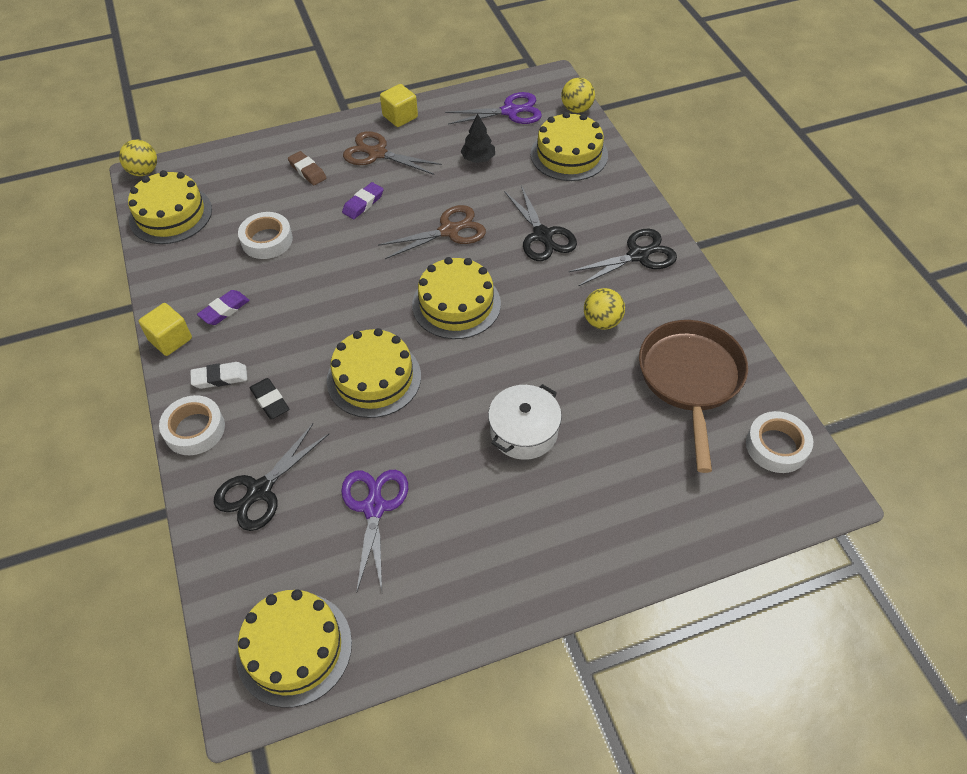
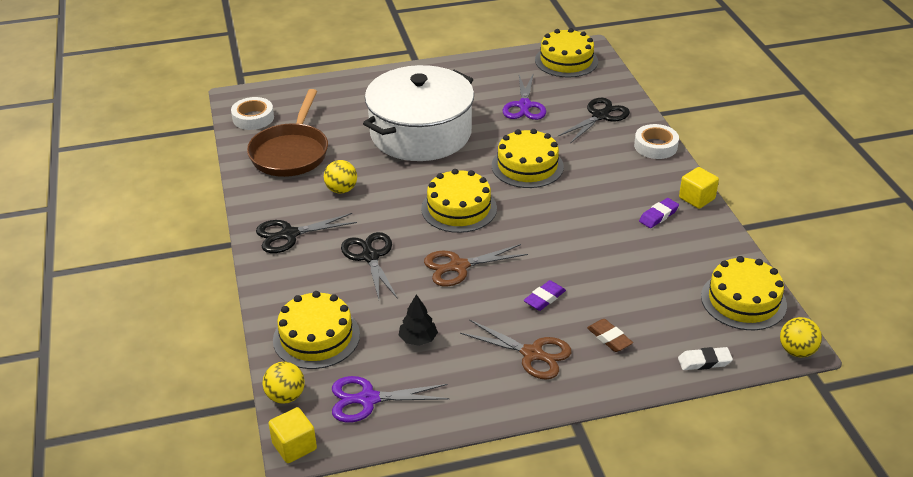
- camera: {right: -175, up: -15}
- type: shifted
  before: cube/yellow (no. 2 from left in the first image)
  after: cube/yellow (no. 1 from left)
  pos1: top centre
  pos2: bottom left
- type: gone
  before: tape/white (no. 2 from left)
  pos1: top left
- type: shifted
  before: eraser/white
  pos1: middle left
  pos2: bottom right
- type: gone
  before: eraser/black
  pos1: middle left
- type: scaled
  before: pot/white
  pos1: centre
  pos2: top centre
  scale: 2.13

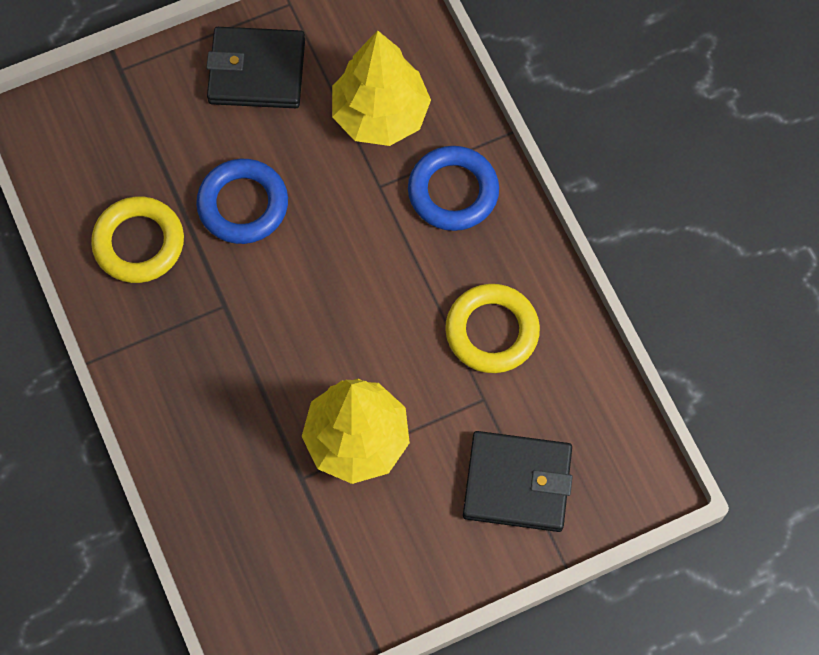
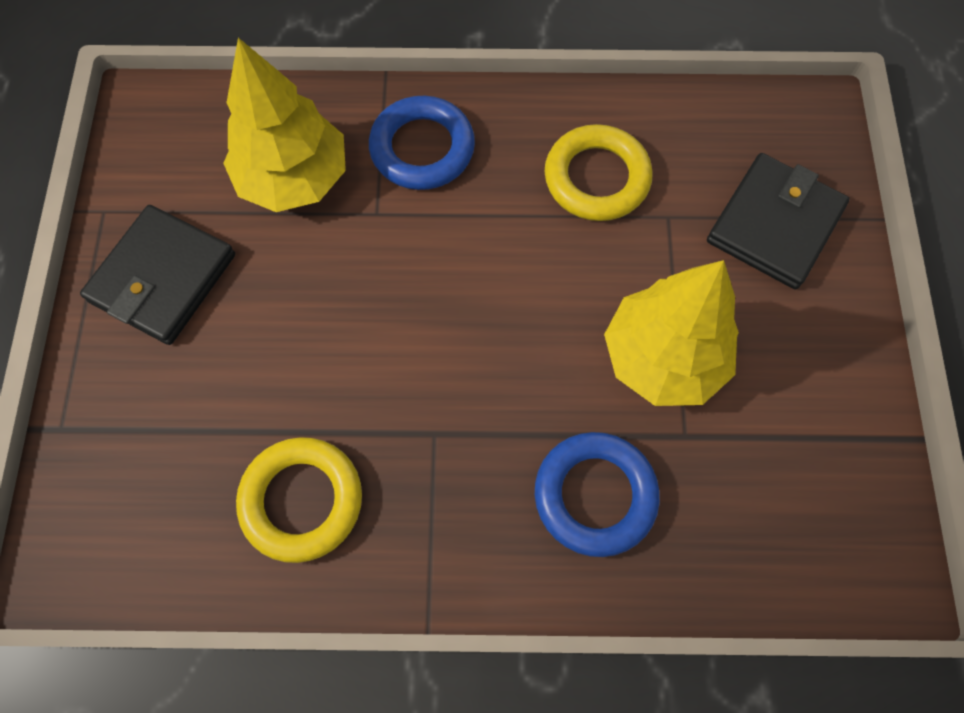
- camera: {right: -65, up: 0}
- type: shifted
  before: ring/blue (no. 1 from left in the first image)
  after: ring/blue (no. 2 from left)
  pos1: top left
  pos2: bottom centre

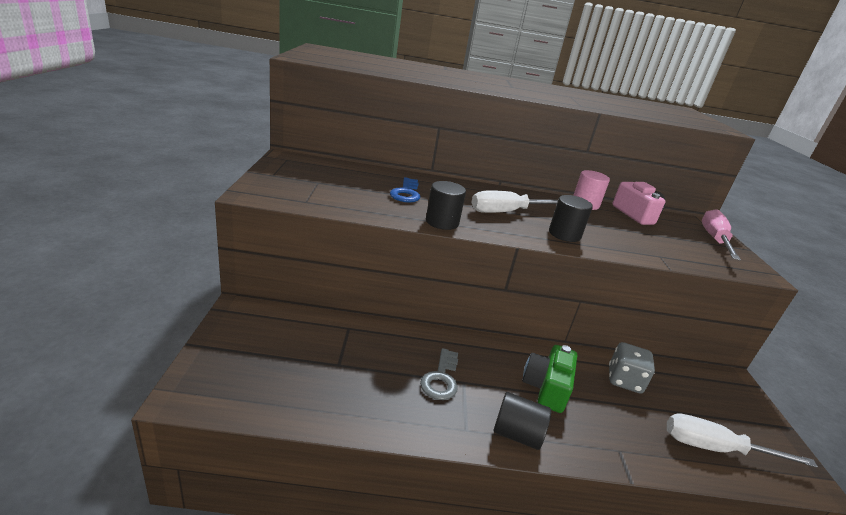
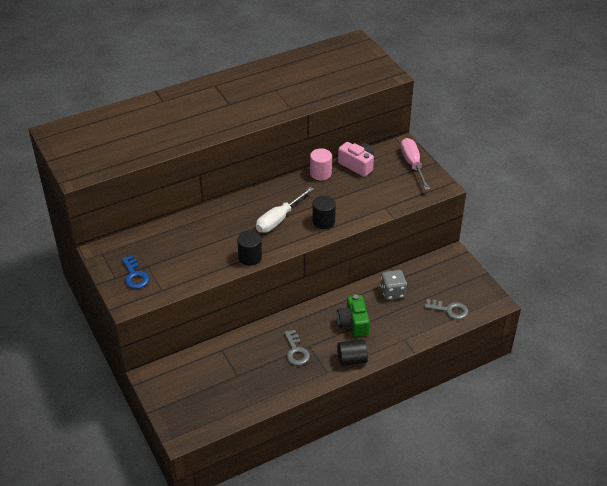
- camera: {right: -25, up: 15}
- type: shifted
  before: key/blue
  pos1: centre
  pos2: middle left
- type: swapped
  before: screwdriver/white (no. 2 from left)
  after: key/grey (no. 2 from left)
  pos1: bottom right
  pos2: middle right

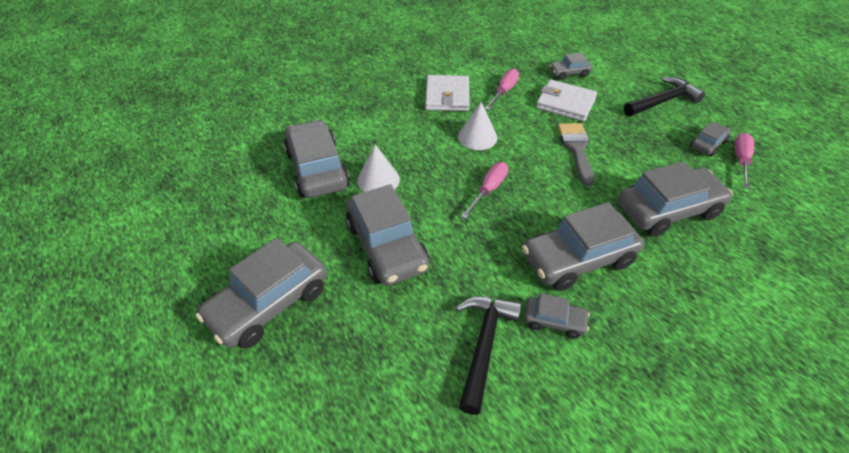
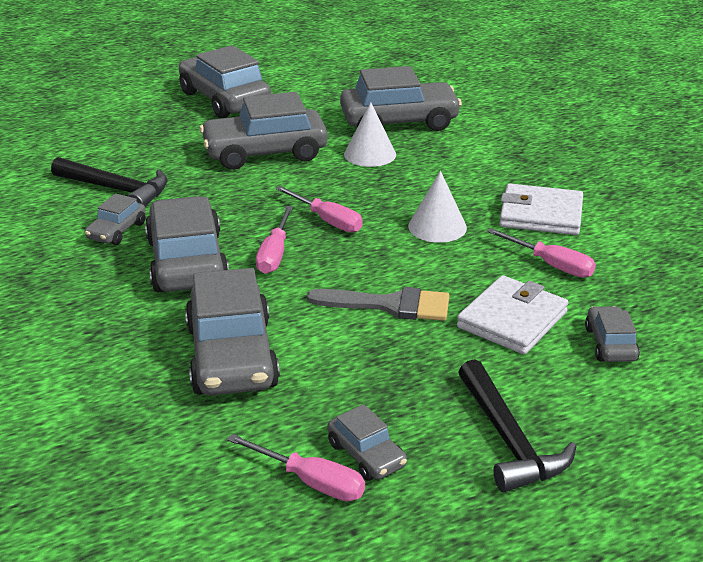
- camera: {right: 100, up: -15}
- type: new
  after: screwdriver/pink (no. 1 from left)
  pos2: centre

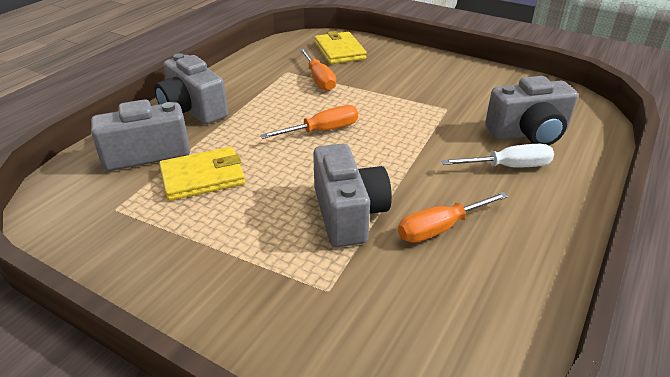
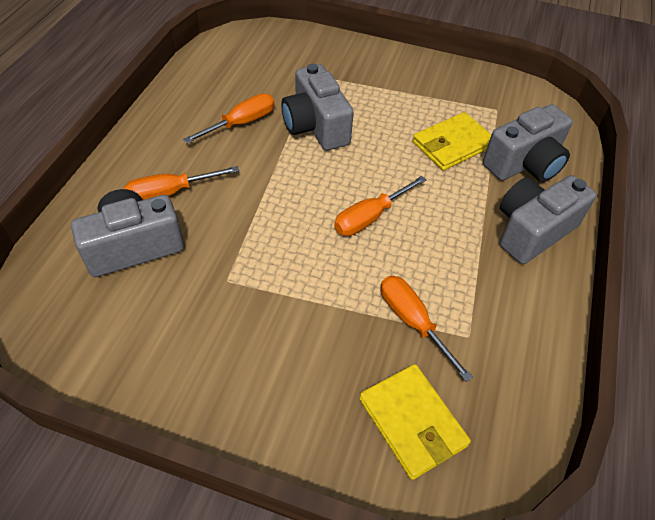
- camera: {right: 165, up: 15}
- type: rotated
  before: camera/grey (no. 2 from left in the first image)
  pos1: top left
  pos2: middle right
  turn: -75
- type: repainted
  before: screwdriver/white
  after: screwdriver/orange (no. 1 from left)
  pos1: middle right
  pos2: middle left

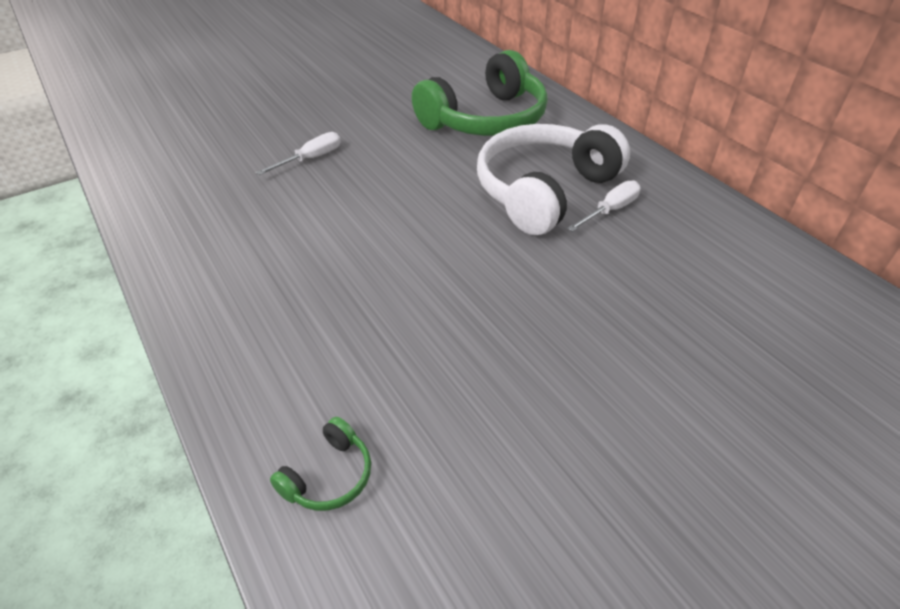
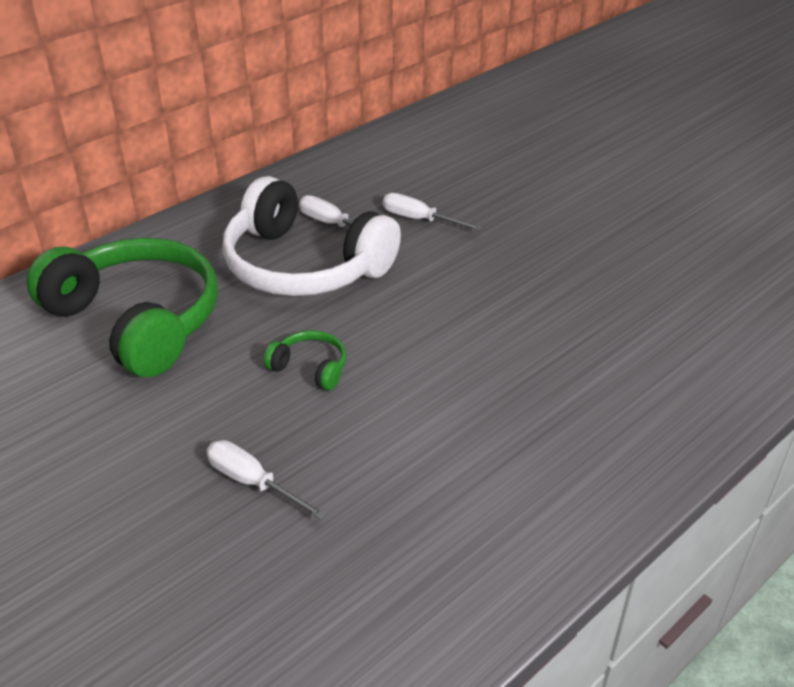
- camera: {right: -100, up: -5}
- type: shifted
  before: headphones/green (no. 1 from left in the first image)
  after: headphones/green (no. 2 from left)
  pos1: bottom centre
  pos2: centre
- type: new
  after: screwdriver/white (no. 3 from left)
  pos2: top centre

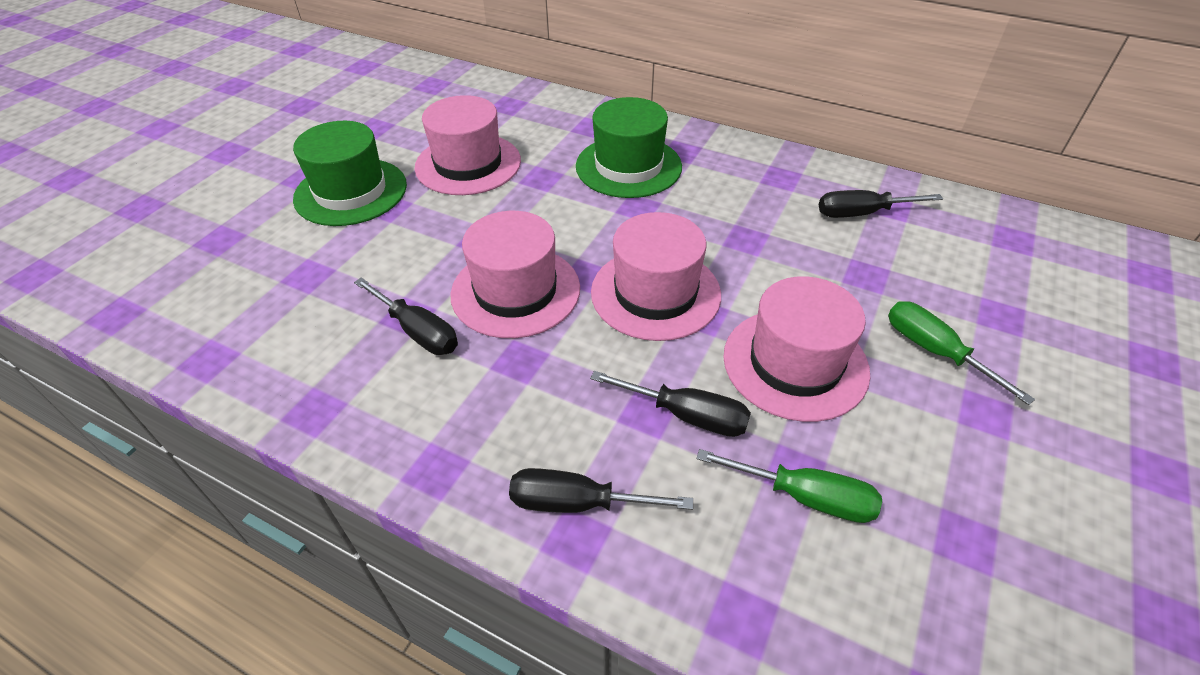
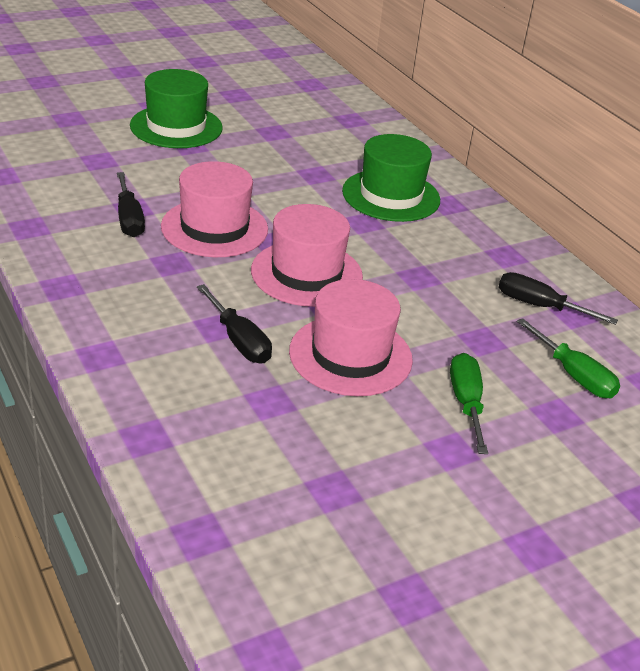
- camera: {right: 30, up: -10}
- type: gone
  before: hat/pink (no. 1 from left)
  pos1: top centre
- type: shifted
  before: screwdriver/green (no. 1 from left in the first image)
  after: screwdriver/green (no. 2 from left)
  pos1: bottom centre
  pos2: middle right
- type: gone
  before: screwdriver/black (no. 2 from left)
  pos1: bottom centre

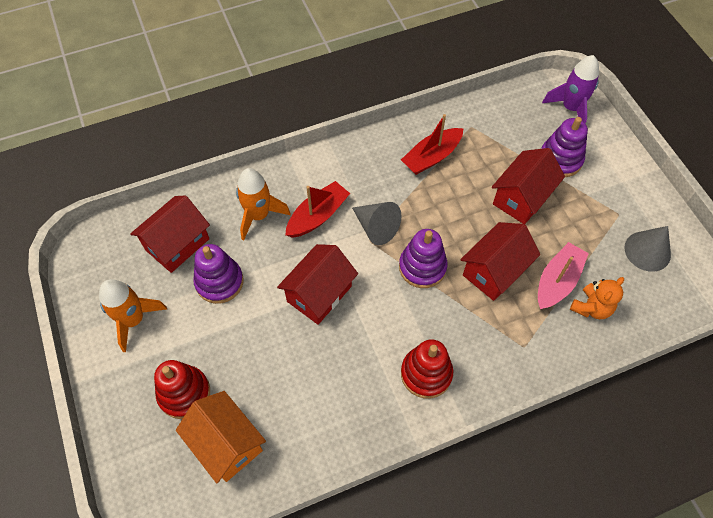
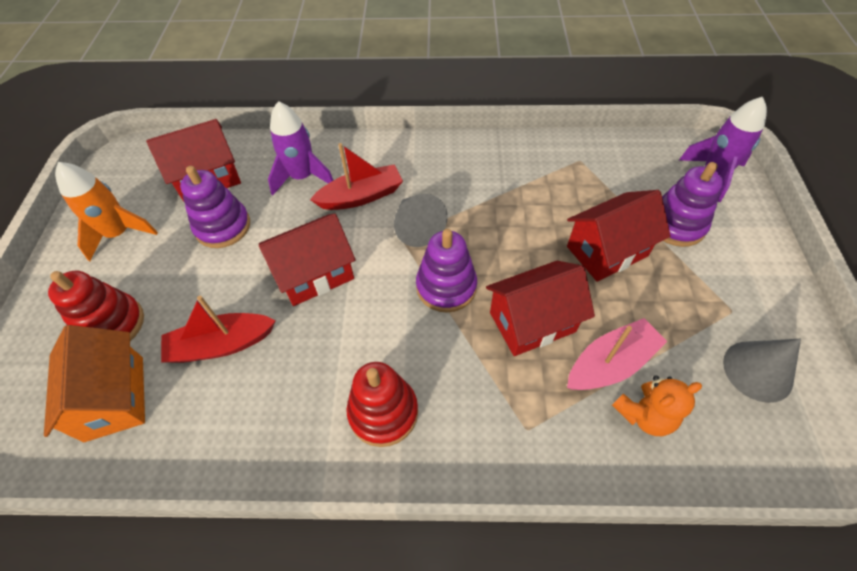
- camera: {right: 25, up: -5}
- type: shifted
  before: boat/red (no. 2 from left in the first image)
  after: boat/red (no. 1 from left)
  pos1: top centre
  pos2: middle left
- type: repainted
  before: rocket/orange (no. 2 from left)
  after: rocket/purple (no. 1 from left)
  pos1: centre
  pos2: top centre

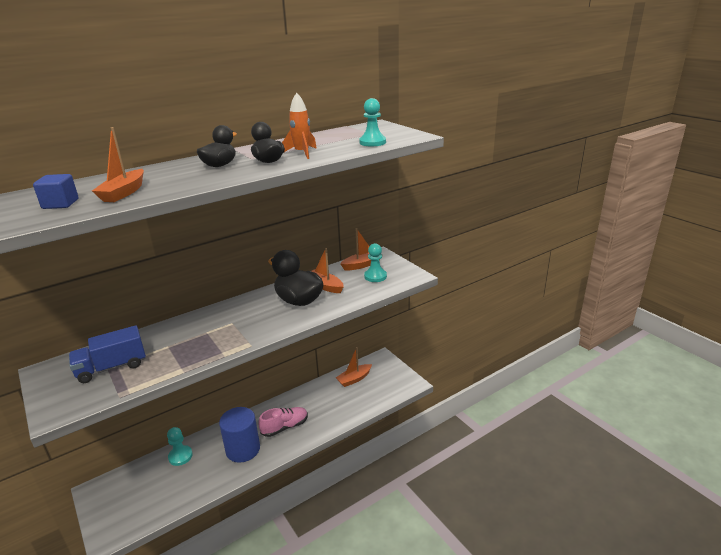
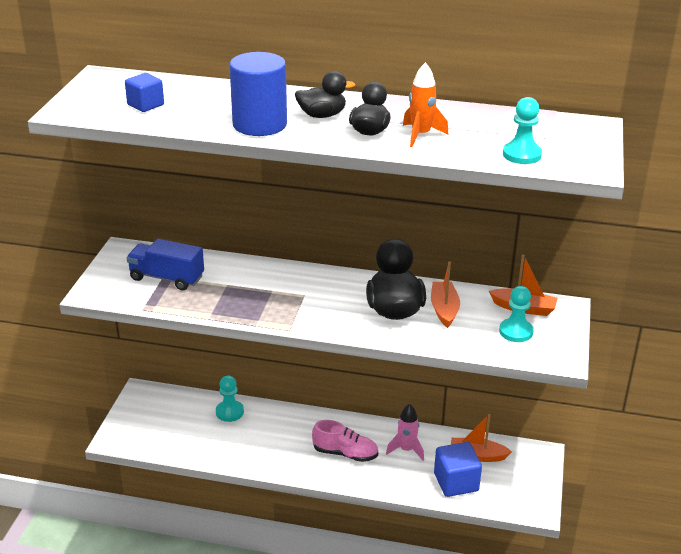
- camera: {right: 45, up: 5}
- type: gone
  before: boat/orange (no. 1 from left)
  pos1: top left
- type: shifted
  before: cylinder/blue
  pos1: bottom left
  pos2: top centre
- type: new
  after: rocket/pink
  pos2: bottom centre
- type: new
  after: cube/blue (no. 2 from left)
  pos2: bottom right

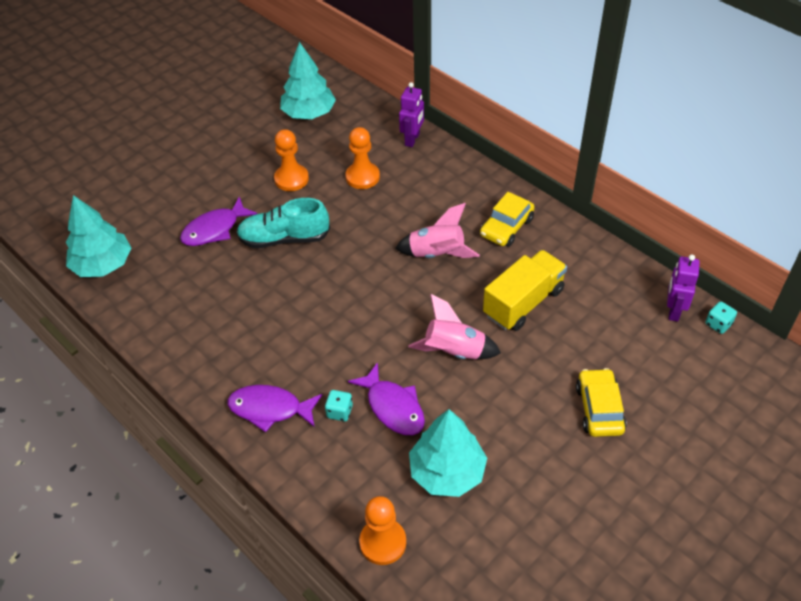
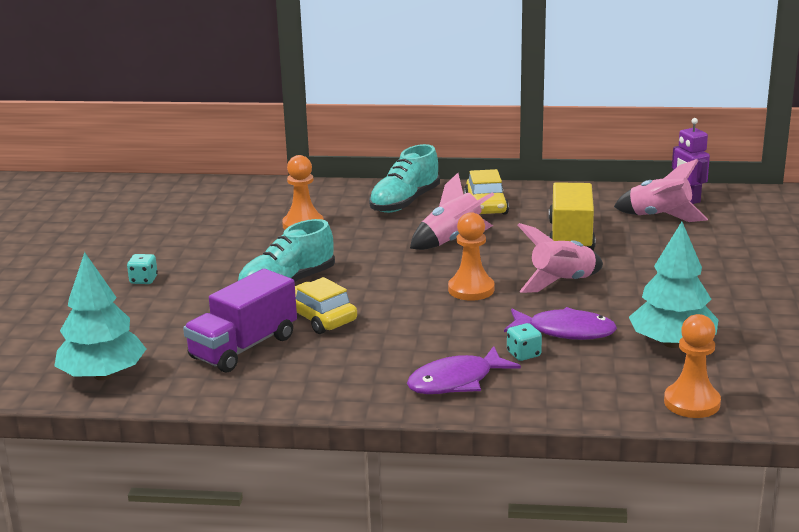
- camera: {right: -40, up: -25}
- type: gone
  before: tree/turquoise (no. 2 from left)
  pos1: top centre
- type: gone
  before: robot/purple (no. 1 from left)
  pos1: top centre
- type: shifted
  before: pawn/orange (no. 1 from left in the first image)
  after: pawn/orange (no. 2 from left)
  pos1: top centre
  pos2: centre
- type: gone
  before: fish/purple (no. 1 from left)
  pos1: middle left
- type: shifted
  before: dice/turquoise (no. 2 from left in the first image)
  after: dice/turquoise (no. 1 from left)
  pos1: middle right
  pos2: middle left
- type: shifted
  before: car/yellow (no. 2 from left in the first image)
  after: car/yellow (no. 1 from left)
  pos1: bottom right
  pos2: centre
- type: new
  after: shoe/turquoise (no. 2 from left)
  pos2: centre
- type: new
  after: rocket/pink (no. 3 from left)
  pos2: middle right
- type: new
  after: truck/purple
  pos2: middle left

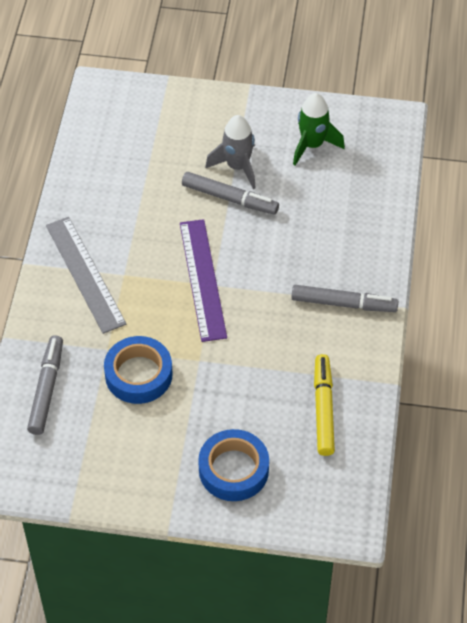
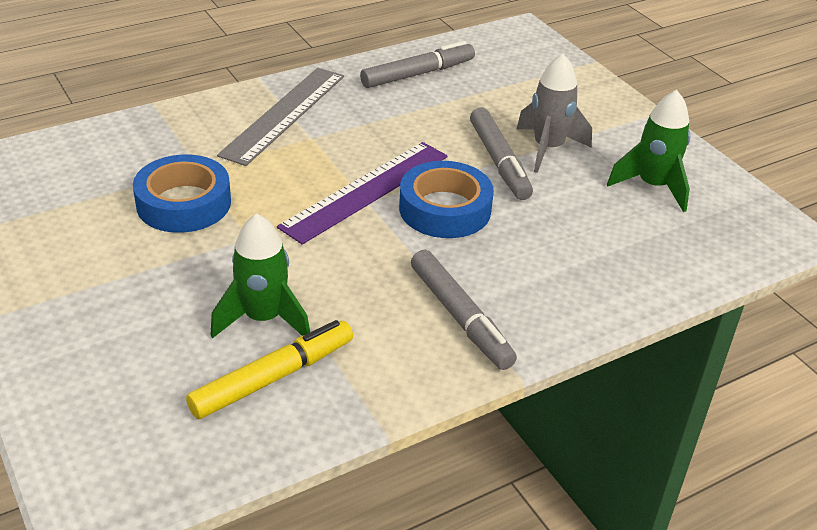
- camera: {right: 50, up: -15}
- type: shifted
  before: marker/grey (no. 1 from left)
  pos1: middle left
  pos2: top centre
- type: shifted
  before: tape/blue (no. 2 from left)
  pos1: bottom centre
  pos2: centre
- type: new
  after: rocket/green (no. 1 from left)
  pos2: middle left

